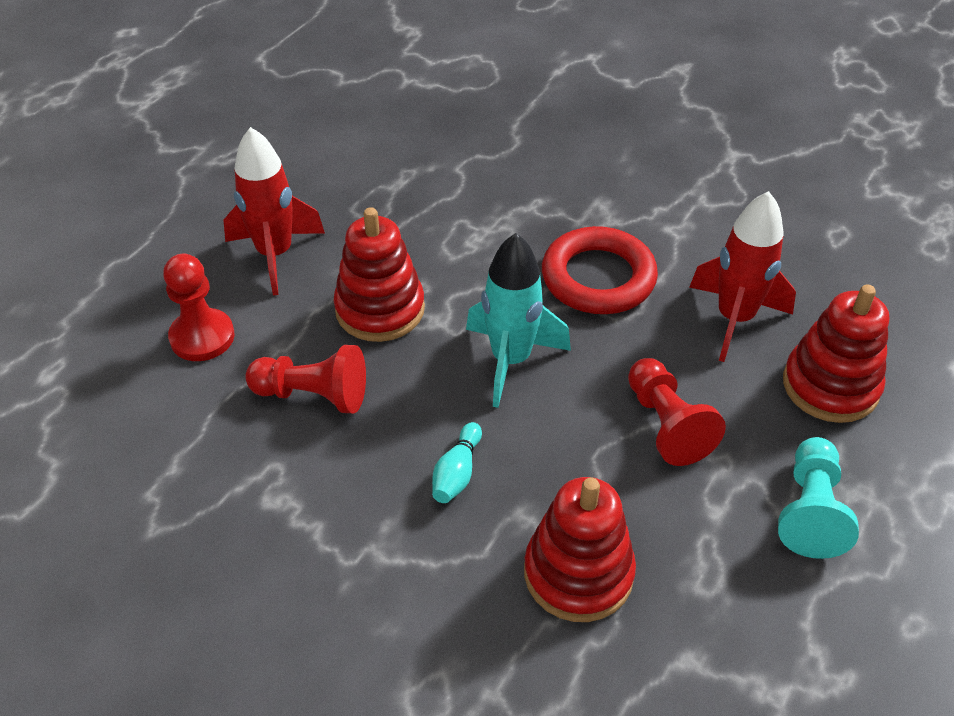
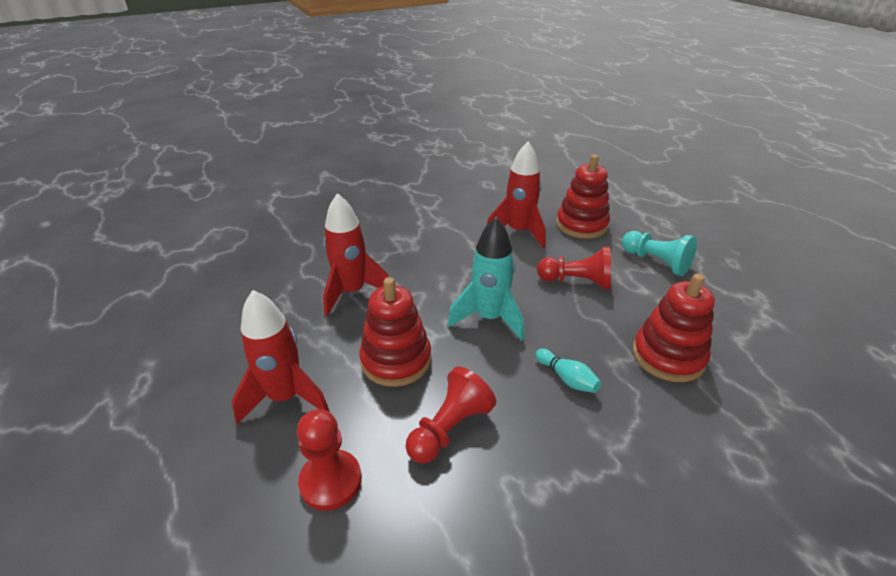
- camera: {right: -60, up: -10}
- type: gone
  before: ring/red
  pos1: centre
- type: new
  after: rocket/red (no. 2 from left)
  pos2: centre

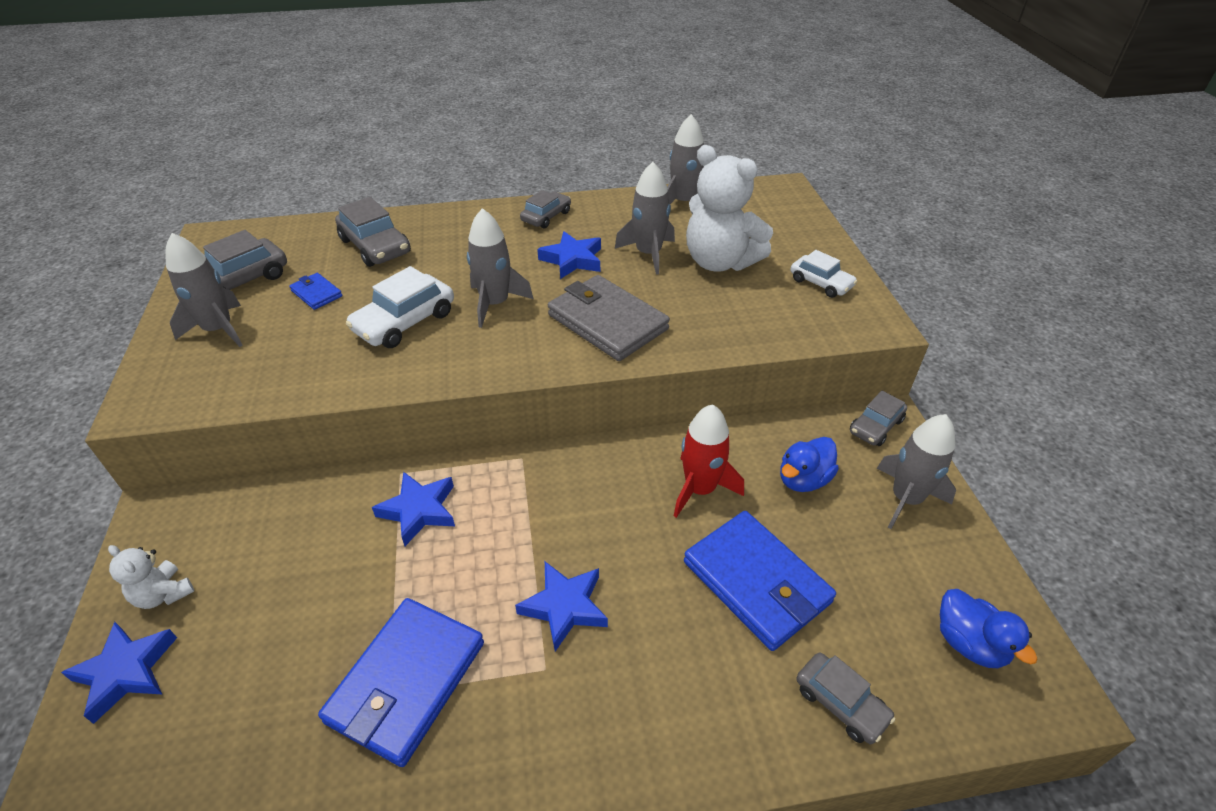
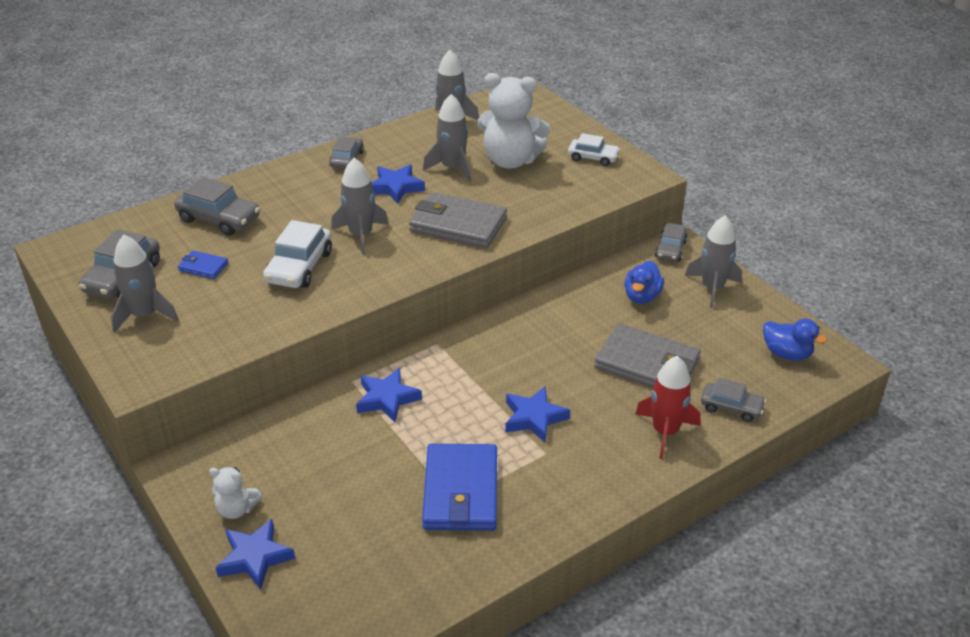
- camera: {right: -25, up: -5}
- type: shifted
  before: rocket/red
  pos1: centre
  pos2: middle right
- type: repainted
  before: wallet/blue (no. 3 from left)
  after: wallet/grey (no. 2 from left)
  pos1: bottom centre
  pos2: middle right

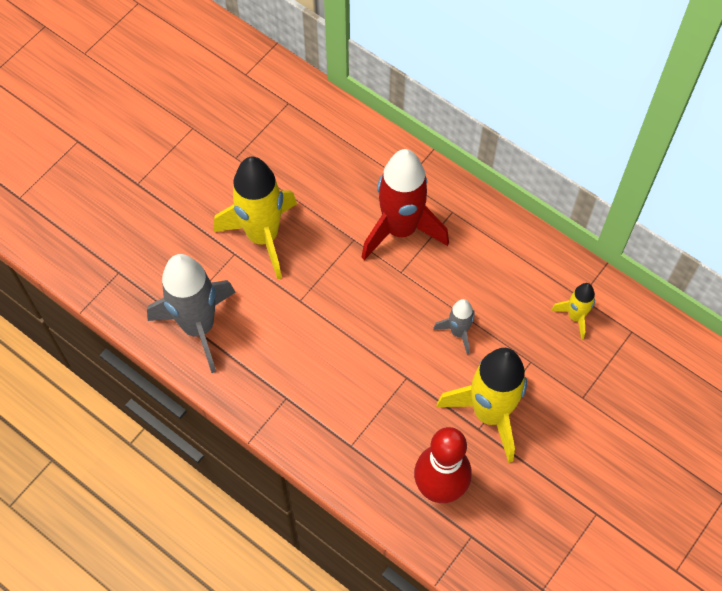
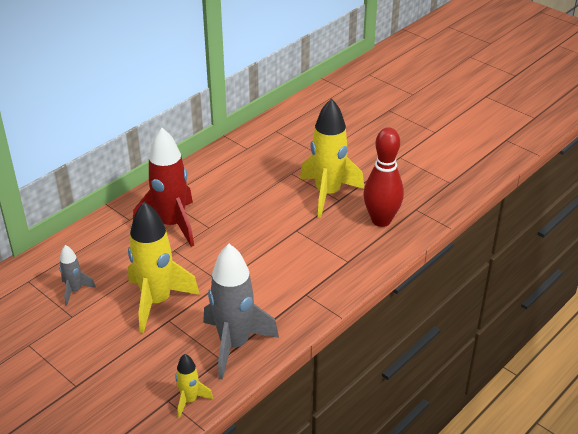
- camera: {right: -85, up: -25}
- type: shifted
  before: rocket/yellow (no. 3 from left in the first image)
  after: rocket/yellow (no. 2 from left)
  pos1: middle right
  pos2: bottom centre
- type: shifted
  before: rocket/grey (no. 2 from left in the first image)
  after: rocket/grey (no. 1 from left)
  pos1: centre
  pos2: middle left

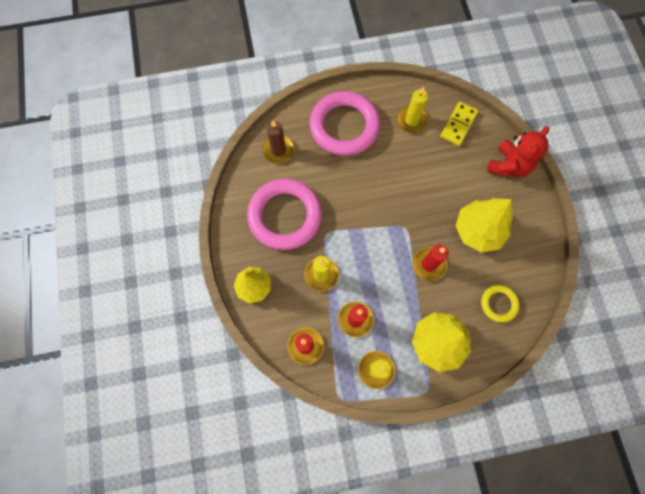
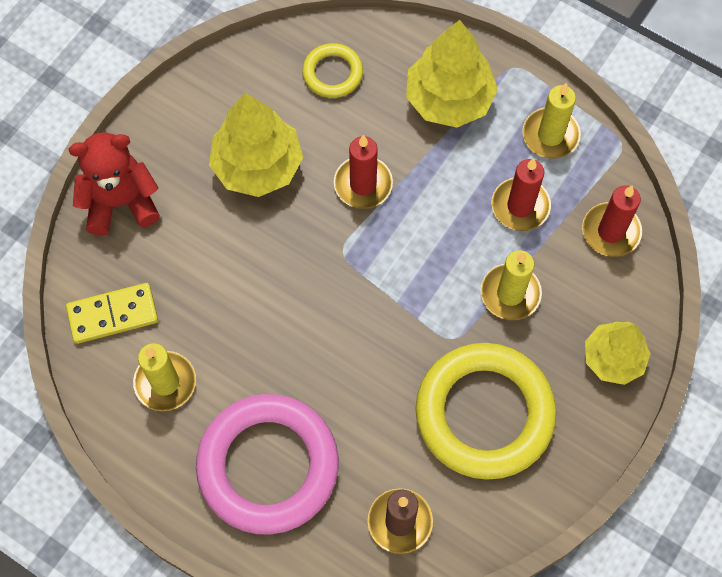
- camera: {right: -135, up: -5}
- type: repainted
  before: ring/pink (no. 1 from left)
  after: ring/yellow (no. 2 from left)
  pos1: centre
  pos2: bottom right

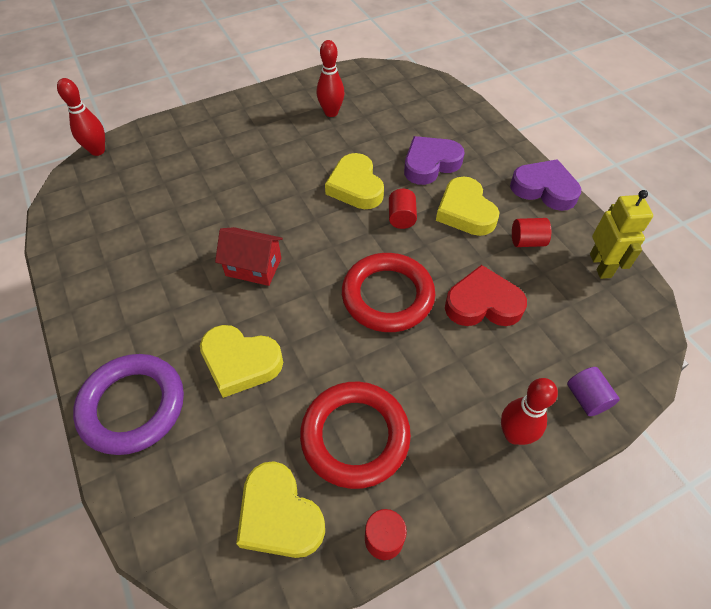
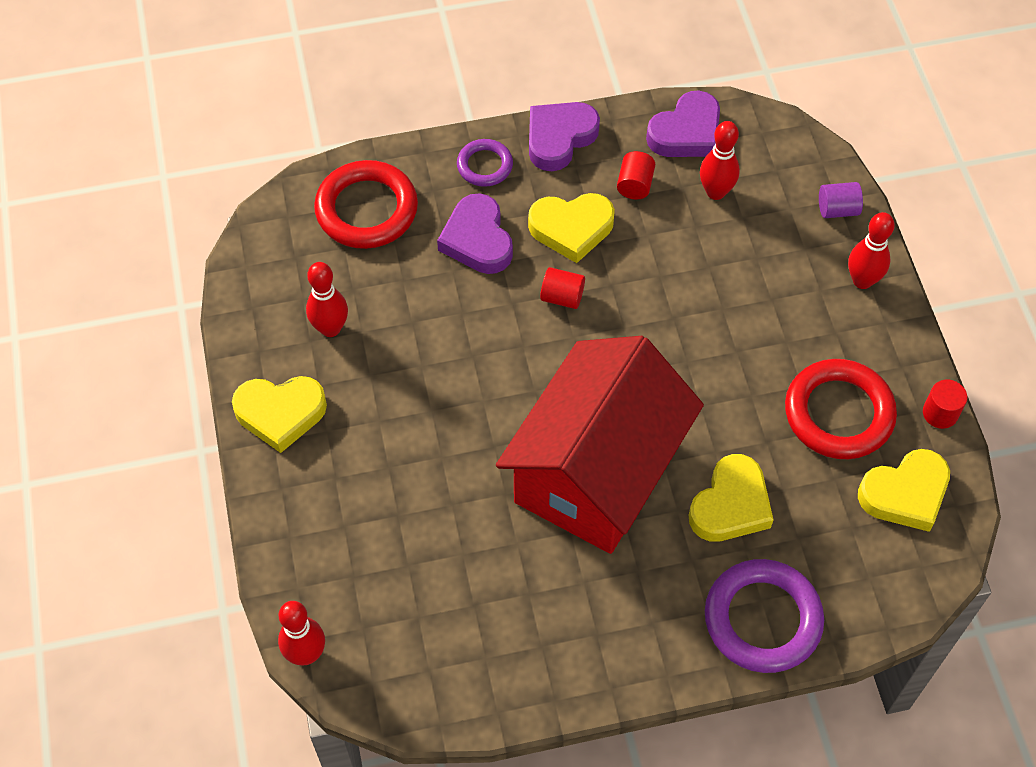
- camera: {right: -75, up: 5}
- type: shifted
  before: heart/yellow (no. 3 from left in the first image)
  after: heart/yellow (no. 1 from left)
  pos1: top centre
  pos2: middle left
- type: swapped
  before: robot/yellow
  after: heart/purple (no. 3 from left)
  pos1: middle right
  pos2: top centre
- type: scaled
  before: house/red
  pos1: centre
  pos2: centre
  scale: 2.43
- type: shifted
  before: ring/red (no. 2 from left in the first image)
  after: ring/red (no. 1 from left)
  pos1: centre
  pos2: top centre
- type: gone
  before: heart/red
  pos1: middle right
- type: new
  after: bowling pin/red (no. 3 from left)
  pos2: top right
- type: new
  after: ring/purple (no. 1 from left)
  pos2: top centre

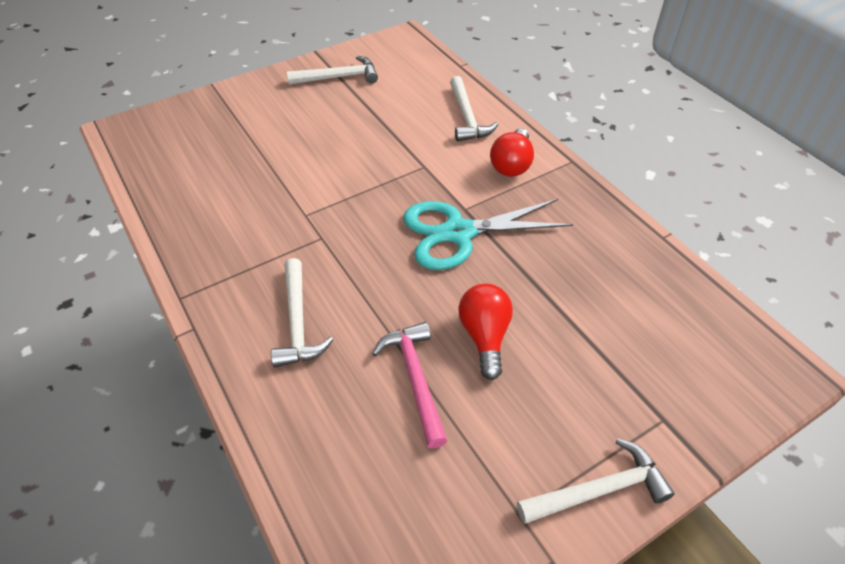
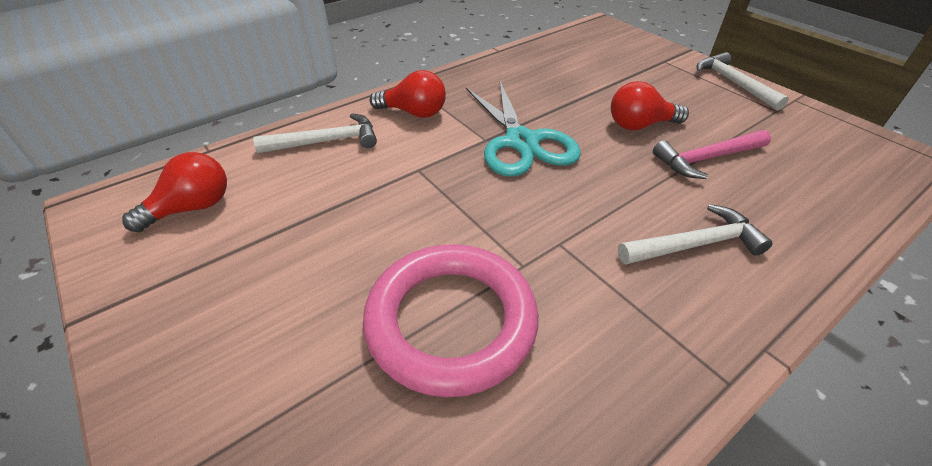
- camera: {right: -95, up: -5}
- type: gone
  before: hammer/white (no. 2 from left)
  pos1: top centre
- type: new
  after: light bulb/red (no. 1 from left)
  pos2: middle left
- type: new
  after: ring/pink
  pos2: bottom centre

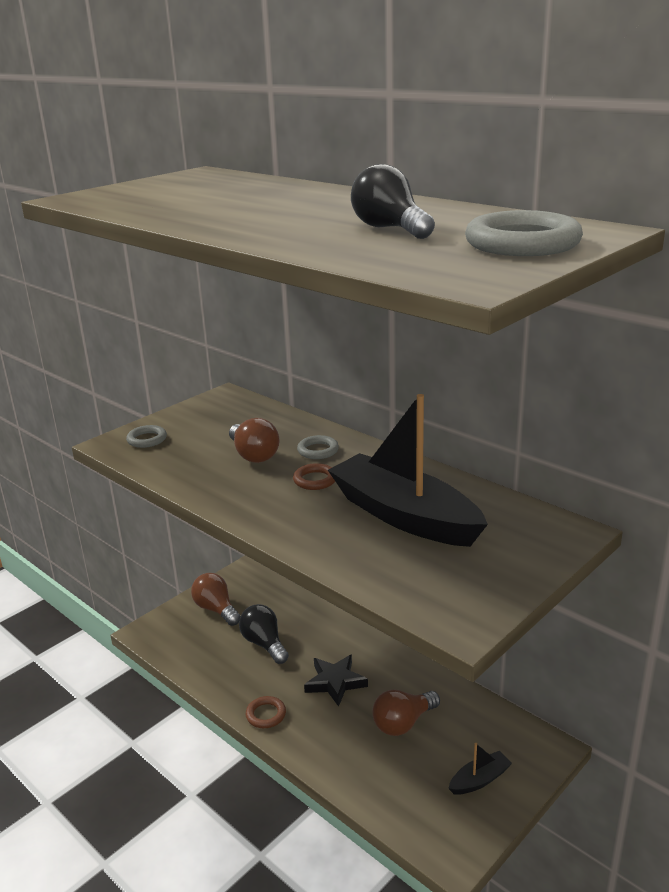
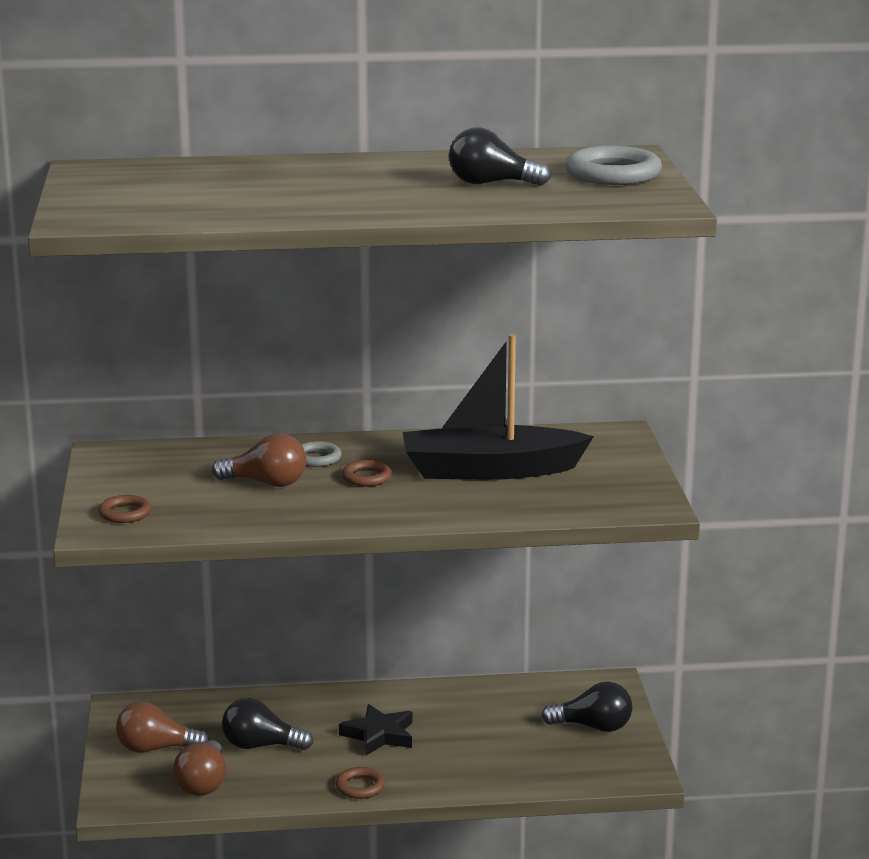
- camera: {right: -50, up: -5}
- type: repainted
  before: ring/grey (no. 1 from left)
  after: ring/brown (no. 1 from left)
  pos1: middle left
  pos2: middle left
- type: shifted
  before: light bulb/brown (no. 3 from left in the first image)
  after: light bulb/brown (no. 2 from left)
  pos1: bottom centre
  pos2: bottom left
- type: swapped
  before: boat/black (no. 2 from left)
  after: light bulb/black (no. 3 from left)
  pos1: bottom right
  pos2: bottom right

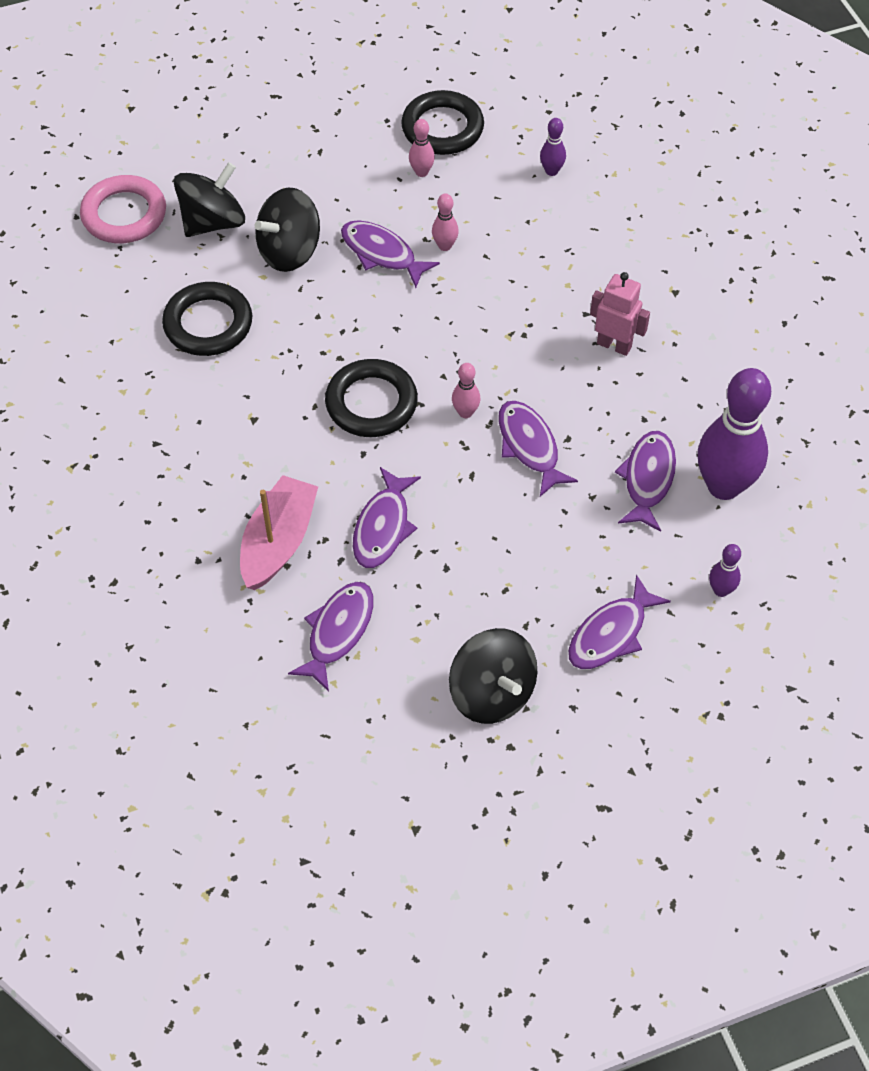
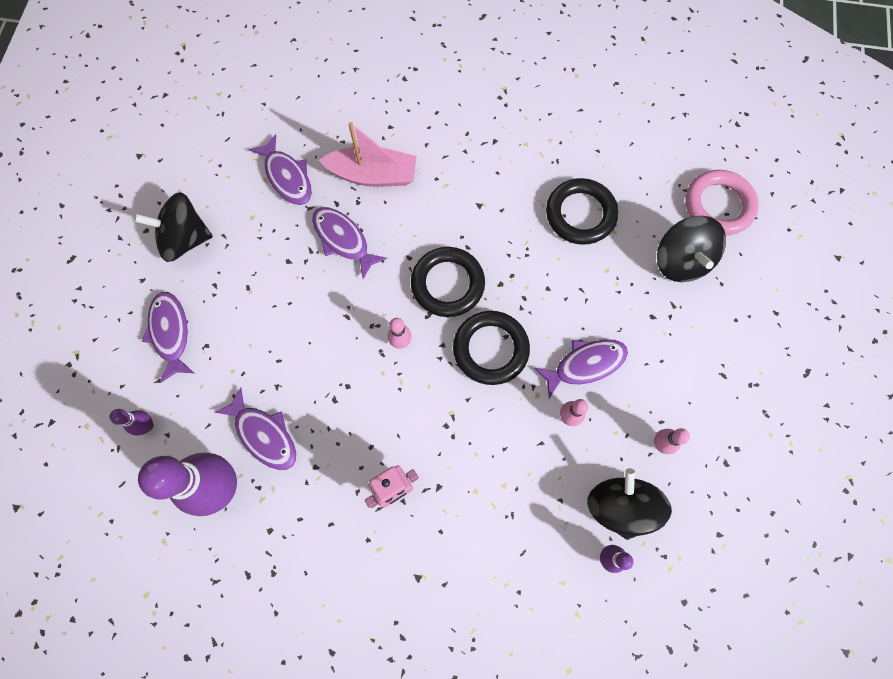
- camera: {right: 120, up: 15}
- type: shifted
  before: ring/black (no. 3 from left in the first image)
  after: ring/black (no. 2 from left)
  pos1: top centre
  pos2: centre
- type: shifted
  before: spinning top/black (no. 2 from left)
  pos1: top left
  pos2: bottom right
- type: gone
  before: fish/purple (no. 4 from left)
  pos1: centre
- type: rotated
  before: boat/pink
  pos1: middle left
  pos2: top centre
  turn: -45

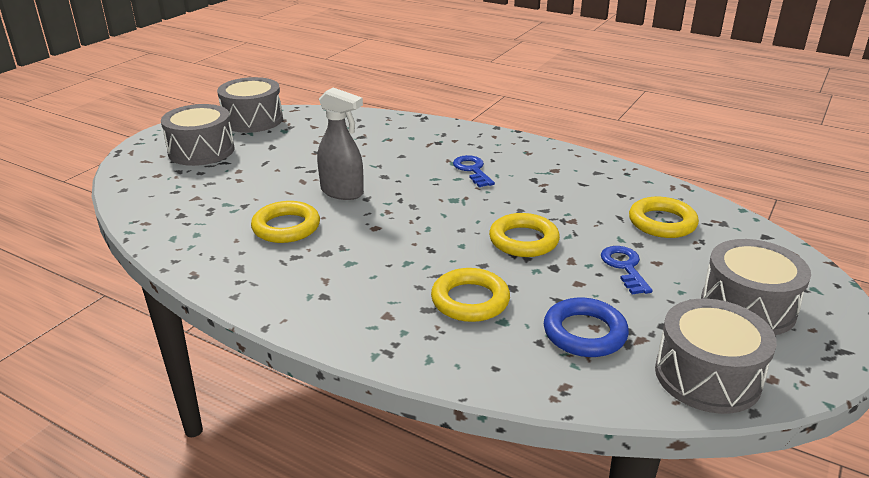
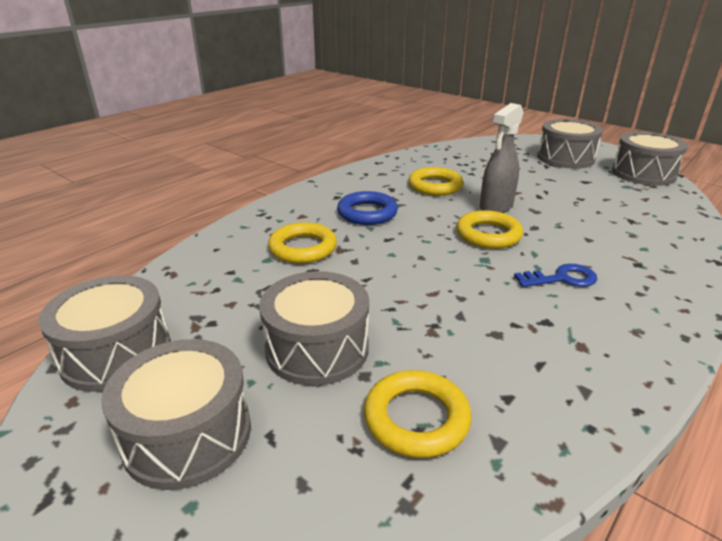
- camera: {right: 100, up: 0}
- type: shifted
  before: ring/yellow (no. 3 from left in the first image)
  after: ring/yellow (no. 4 from left)
  pos1: centre
  pos2: middle right
- type: swapped
  before: key/blue (no. 2 from left)
  after: drum/grey (no. 3 from left)
  pos1: middle right
  pos2: centre
- type: shifted
  before: ring/blue
  pos1: bottom right
  pos2: centre

